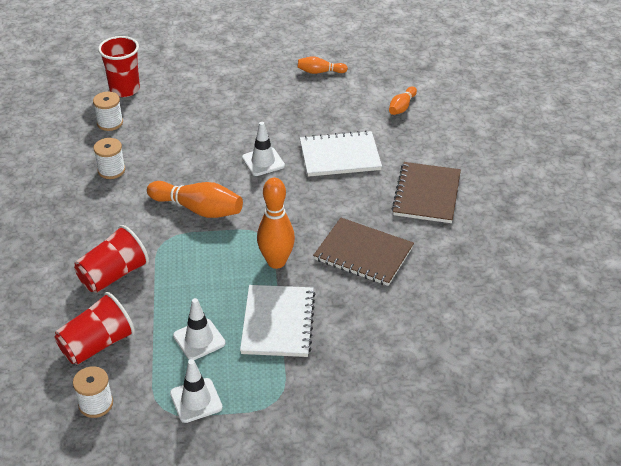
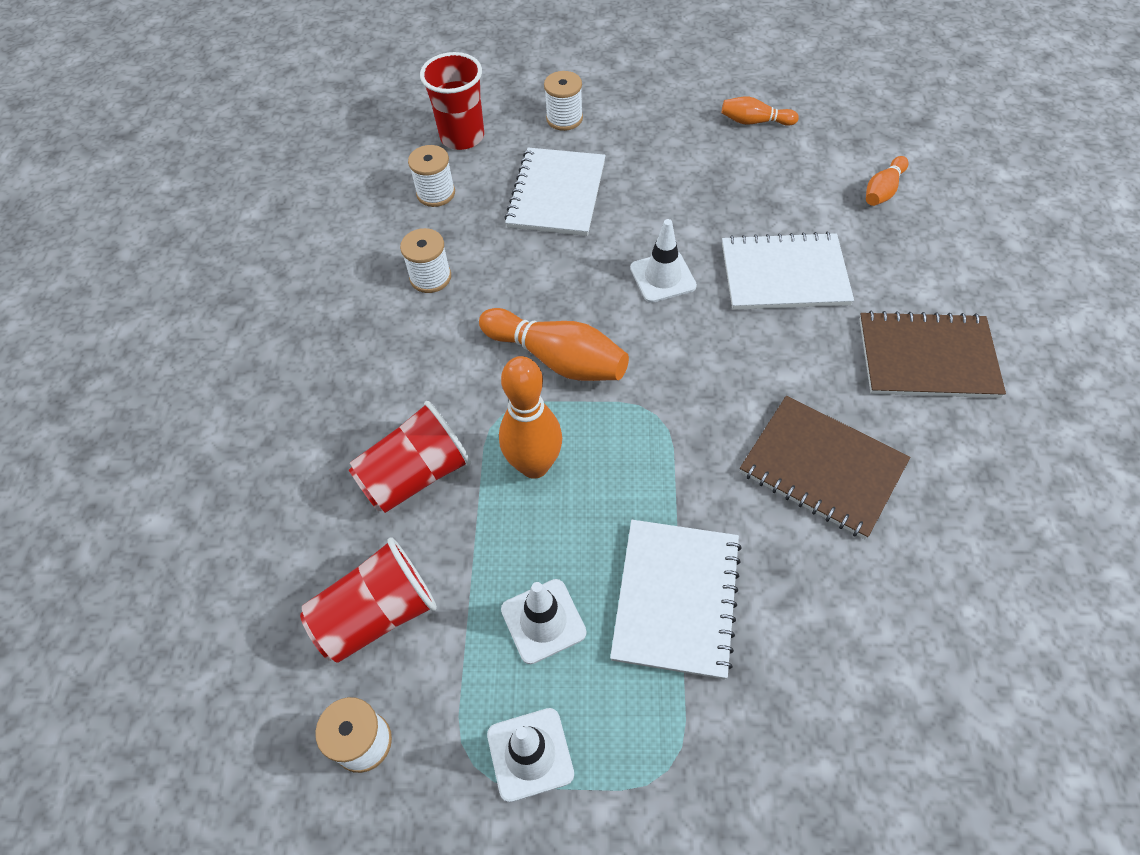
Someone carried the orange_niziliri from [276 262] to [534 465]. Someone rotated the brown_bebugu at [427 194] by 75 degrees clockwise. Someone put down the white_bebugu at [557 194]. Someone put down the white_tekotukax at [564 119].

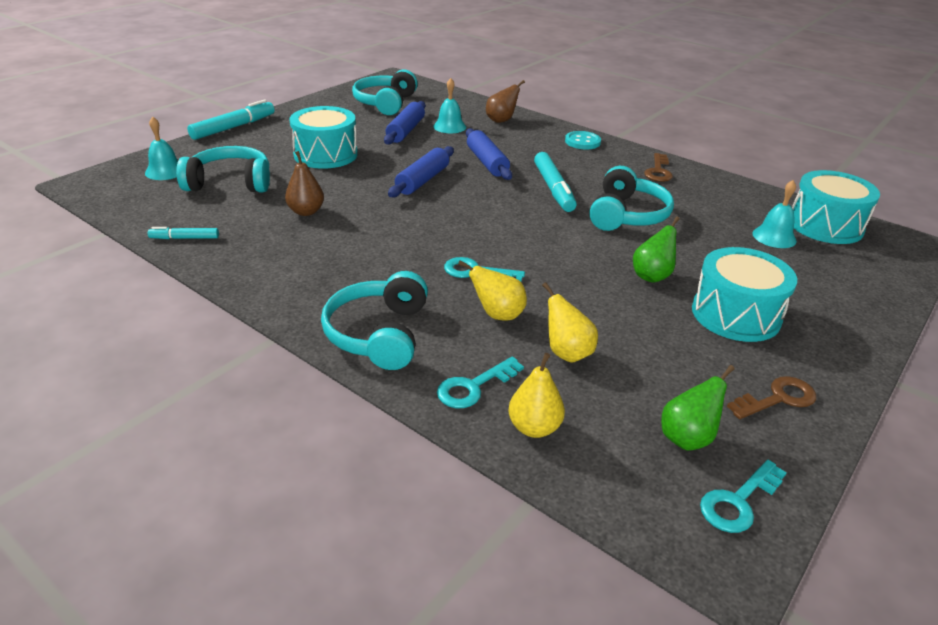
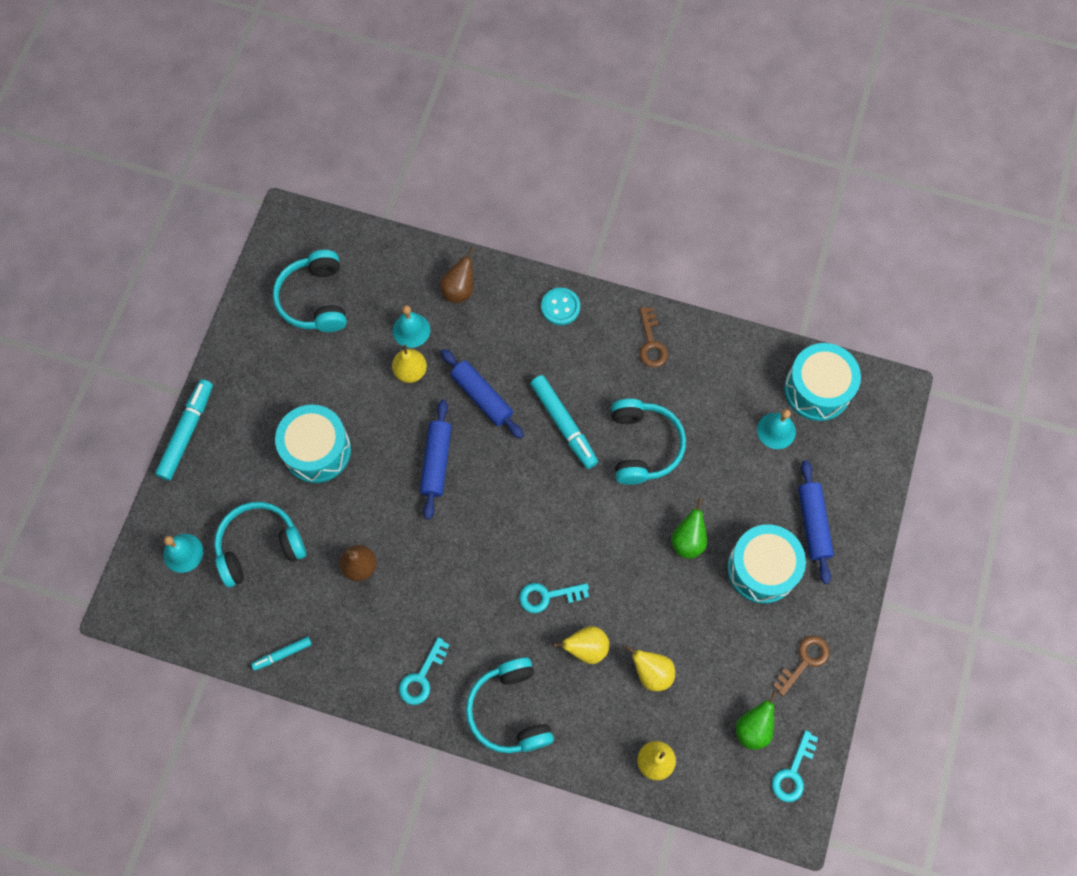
Someone carried the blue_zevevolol from [405 131] to [813 524]. Someone carried the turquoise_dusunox from [474 387] to [422 677]. Someone put down the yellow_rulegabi at [410 371].

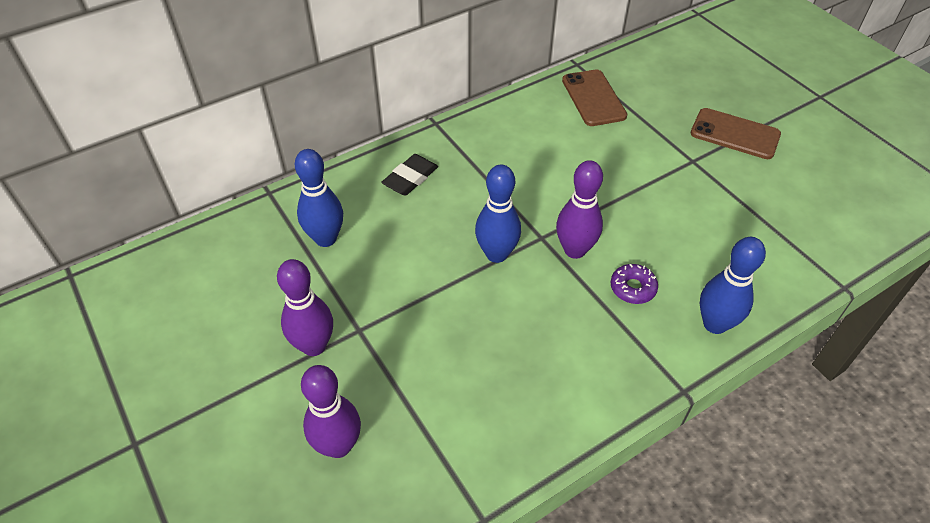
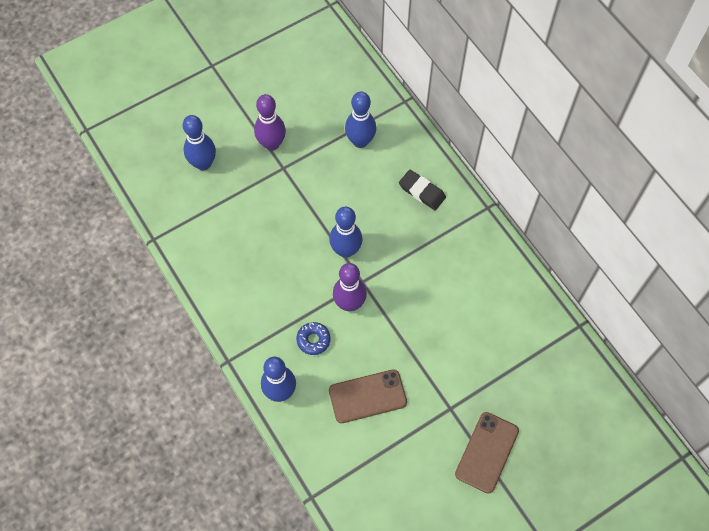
Someone repainted the purple_niziliri at [338 445], which became the blue_niziliri at [203 163]. Someone carried the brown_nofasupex from [593 98] to [367 396]. Someone repainted the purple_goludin at [632 288], which became the blue_goludin at [313 340].

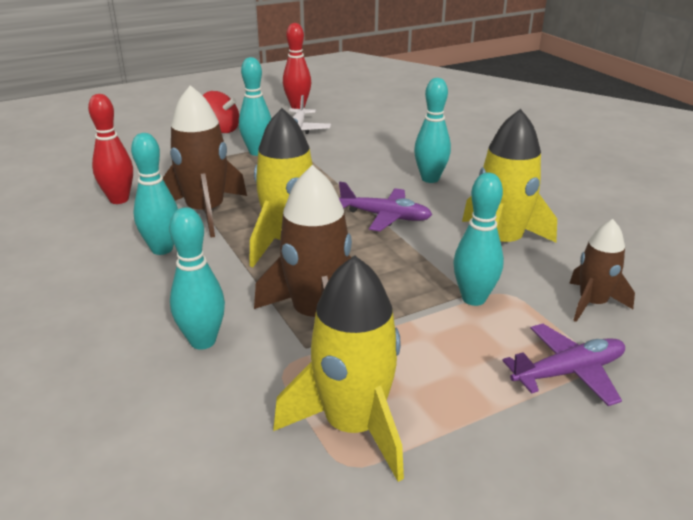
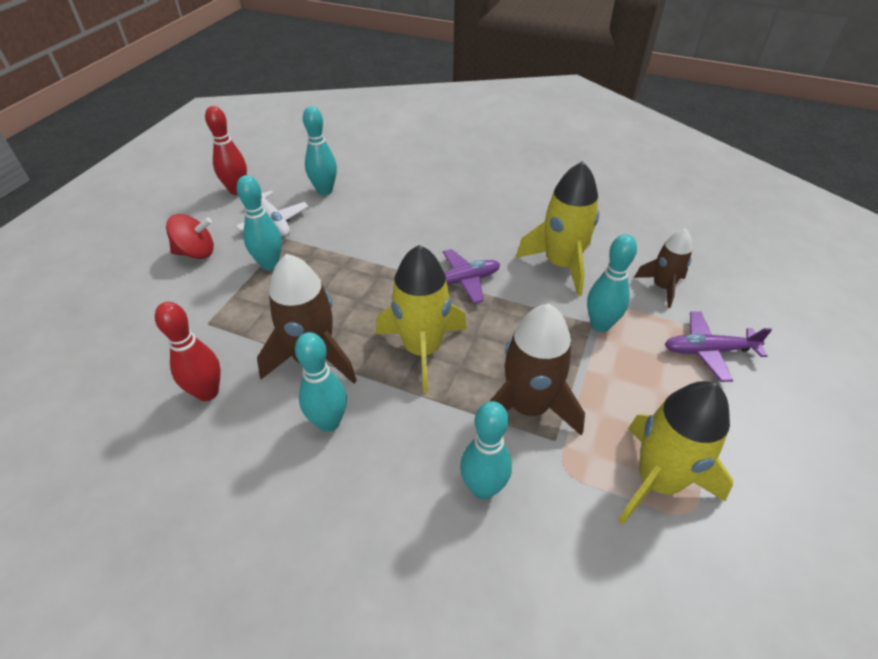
Someone carried the turquoise_niziliri from [430 179] to [325 191]. Someone rotated the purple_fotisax at [568 372] by 120 degrees counterclockwise.

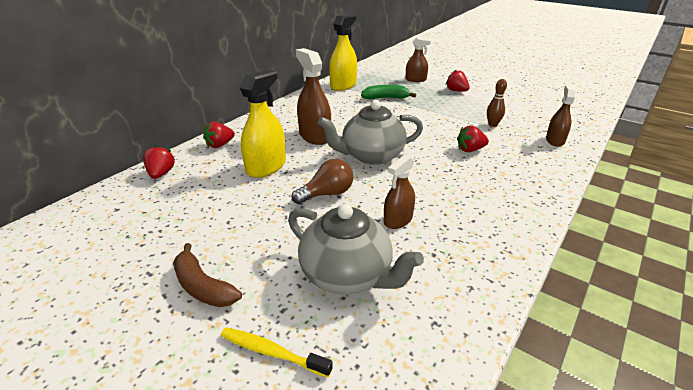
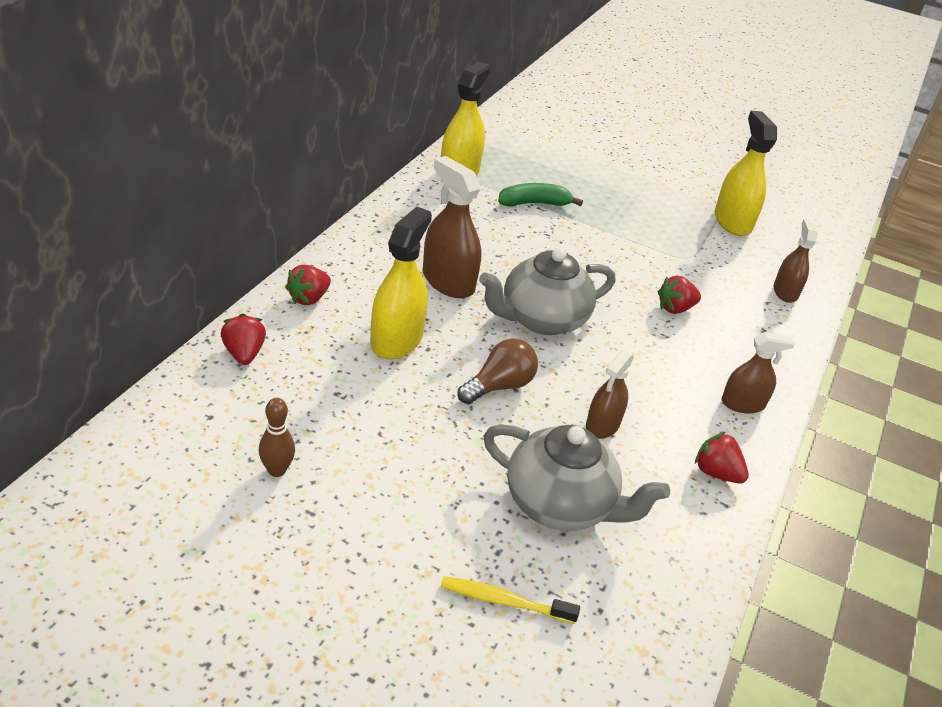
Someone took away the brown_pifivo at [203 287]. Someone carried the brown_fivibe from [415 79] to [742 404]. Someone carried the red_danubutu from [456 91] to [716 473]. Someone carried the brown_niziliri from [492 125] to [277 470]. Someone put down the yellow_fivibe at [732 222].

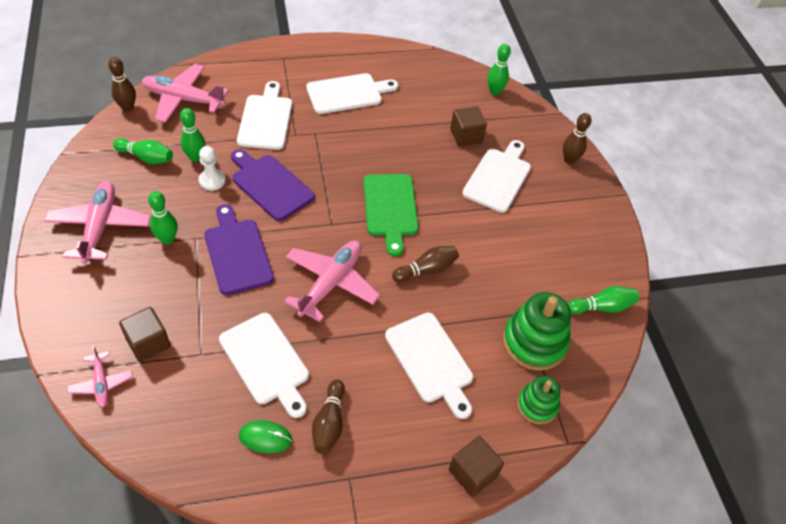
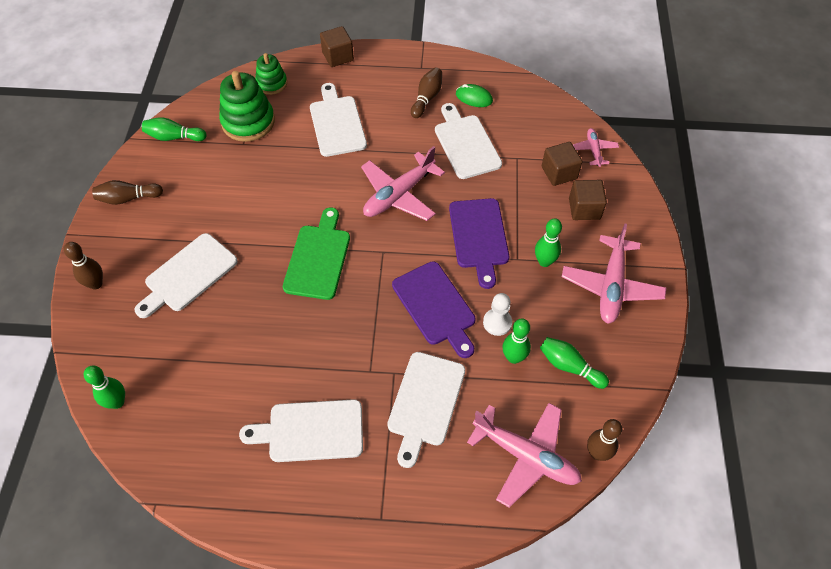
Someone carried the brown_niziliri from [426 270] to [128 198]. Someone carried the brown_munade from [466 136] to [584 209].

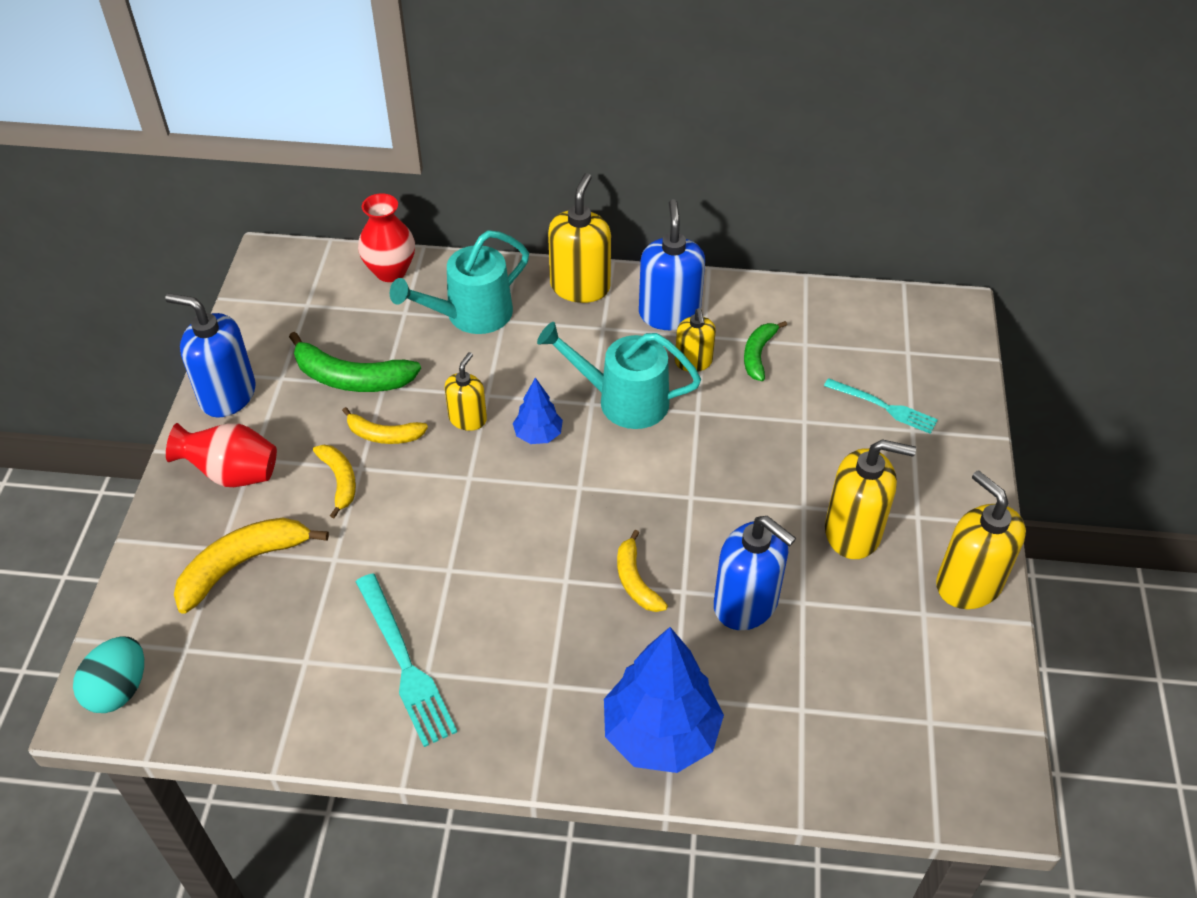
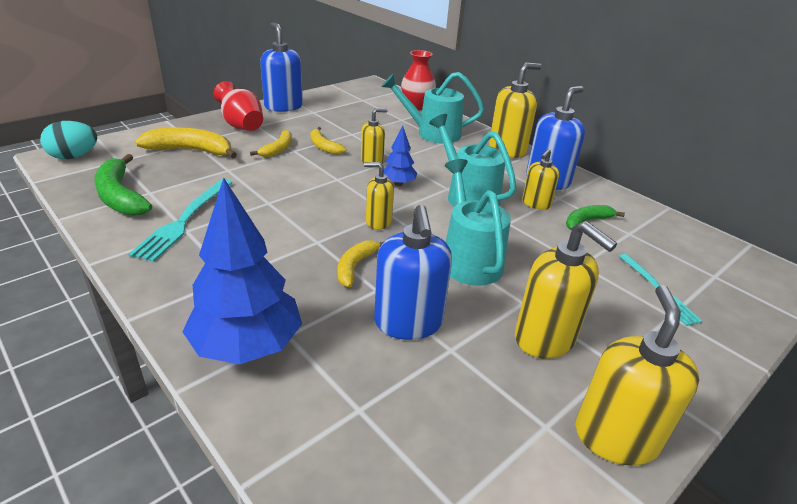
Someone carried the green_pifivo from [351 378] to [120 196]. Someone put down the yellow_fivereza at [378 222]. Someone put down the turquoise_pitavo at [468 258].

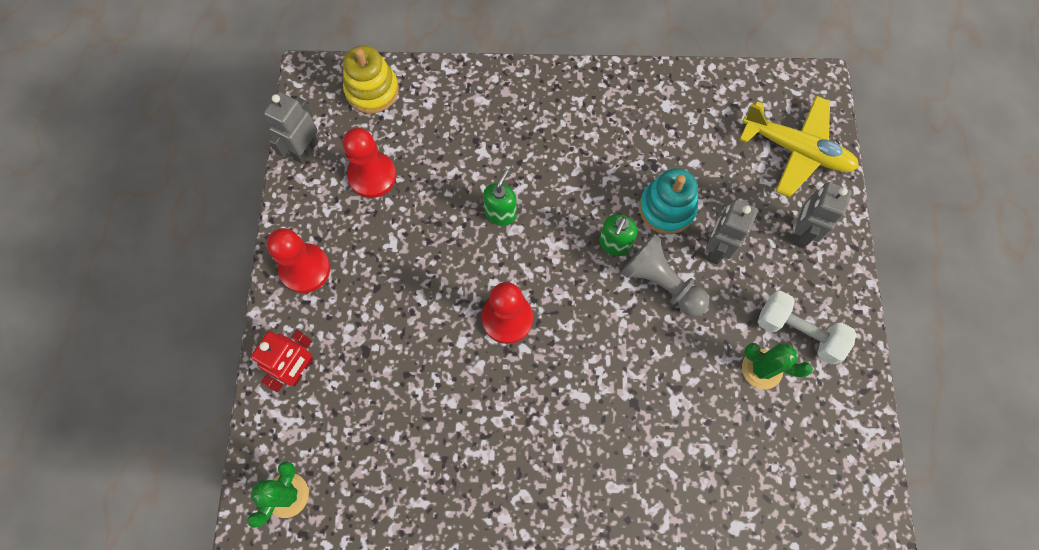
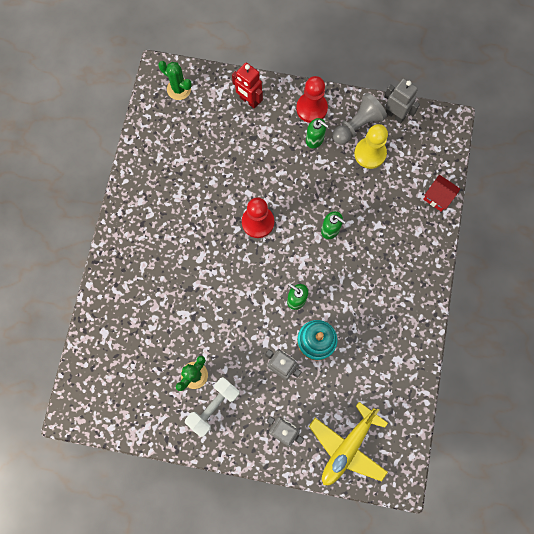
Someone took away the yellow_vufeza at [372 90]. Someone repainted the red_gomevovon at [372 176], which became the yellow_gomevovon at [370 153]. Someone carried the grey_gomevovon from [661 283] to [357 125]. Someone put down the green_fivereza at [315 140]. Someone put down the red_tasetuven at [438 197].

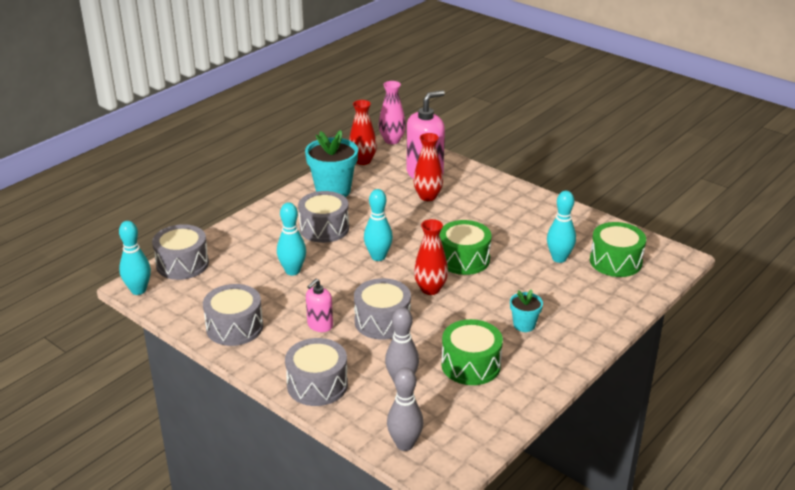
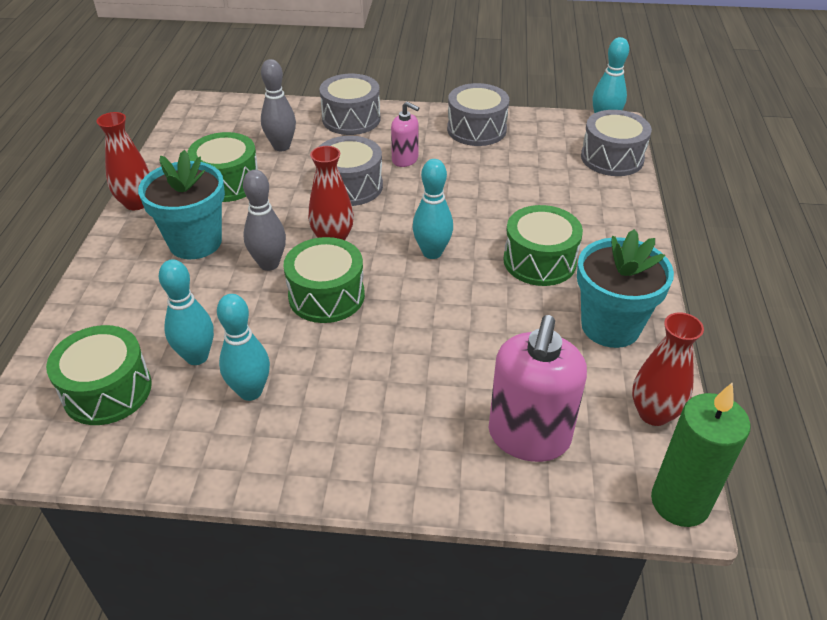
Someone carried the turquoise_niziliri from [292 271] to [250 391]. Someone repainted the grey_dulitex at [324 228], which became the green_dulitex at [539 261]. Someone rotated the pink_fivereza at [320 325] by 120 degrees clockwise. Someone swapped the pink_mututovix at [392 140] for the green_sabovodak at [680 502]. Someone carried the grey_niziliri from [405 444] to [269 264]. Someone carried the red_mututovix from [428 197] to [136 203]. Someone scaled the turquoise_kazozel at [524 325] by 1.92.

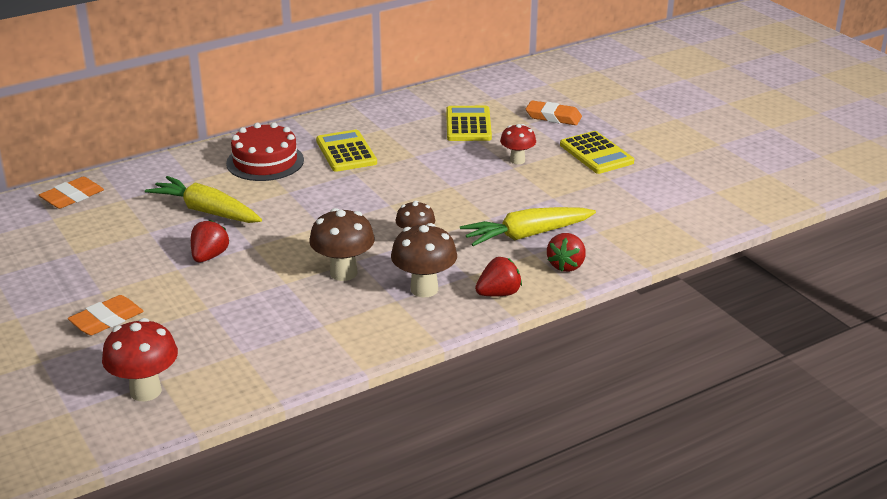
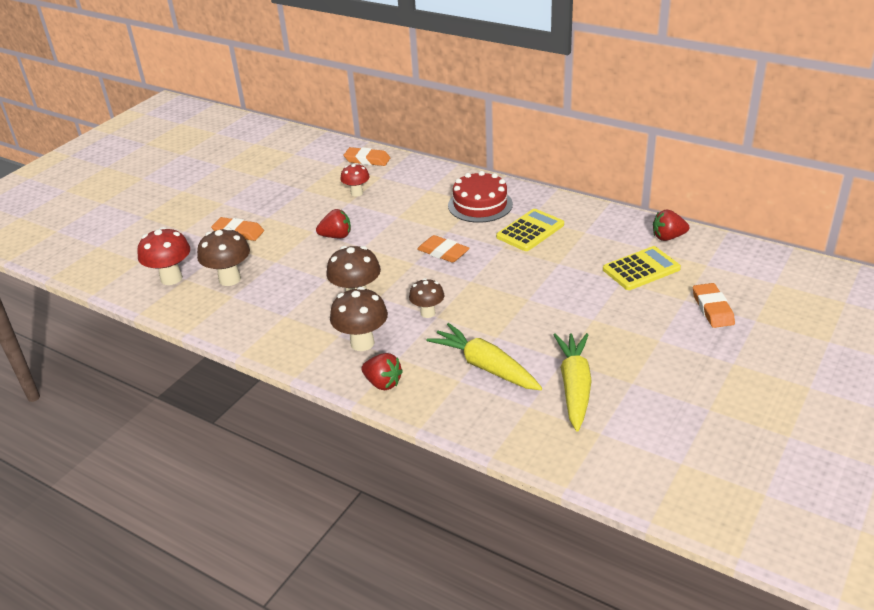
Someone carried the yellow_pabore from [206 211] to [574 386]. Someone carried the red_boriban from [517 160] to [356 193]. Someone carried the red_danubutu from [566 265] to [668 237]. Someone took away the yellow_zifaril at [596 154]. Someone put down the brown_boriban at [230 279]. Someone put down the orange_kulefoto at [443 252].

